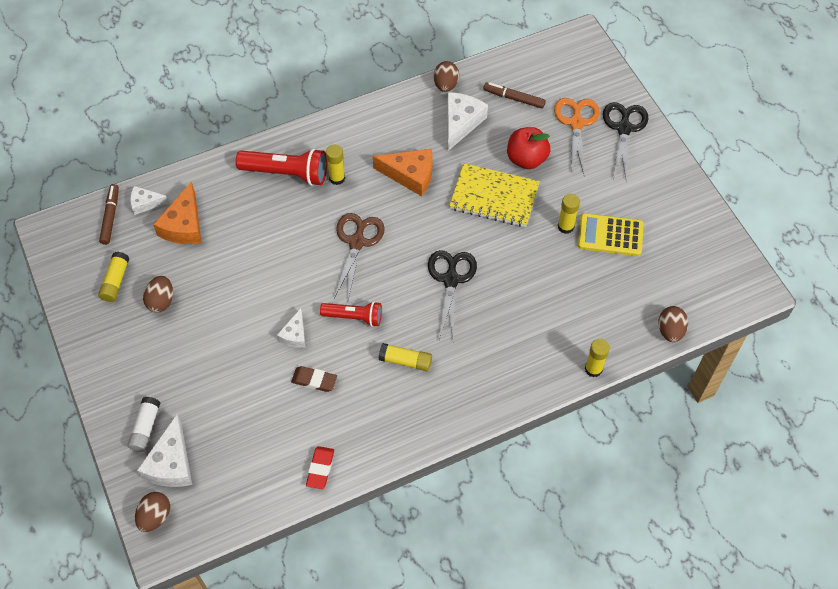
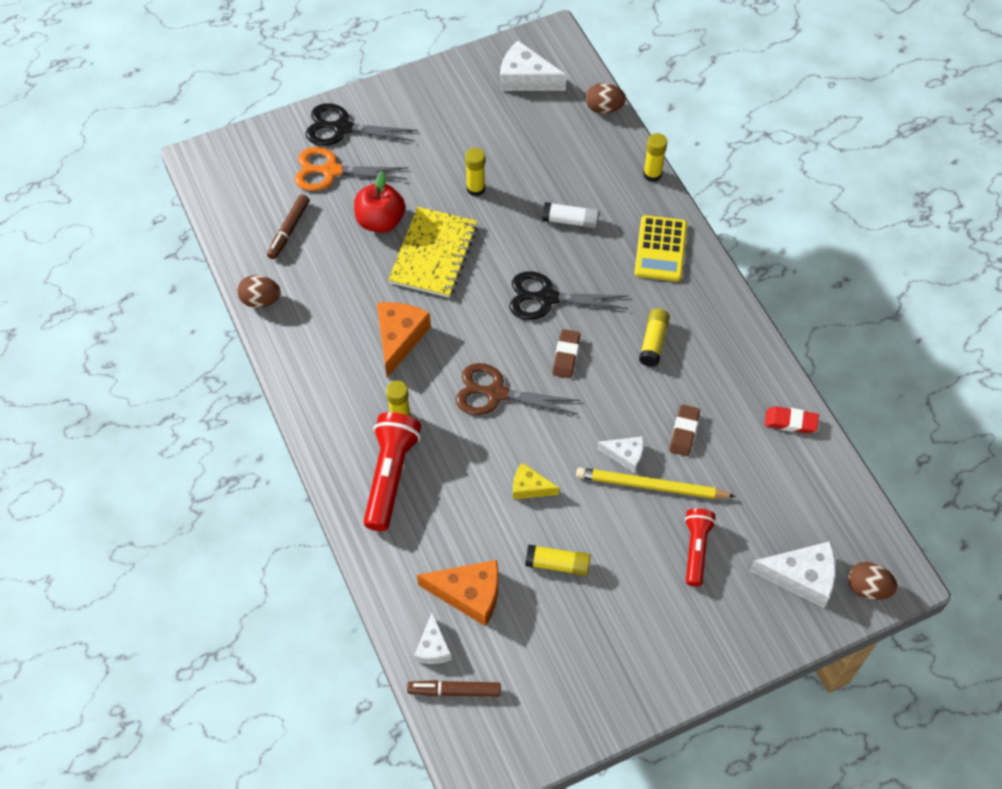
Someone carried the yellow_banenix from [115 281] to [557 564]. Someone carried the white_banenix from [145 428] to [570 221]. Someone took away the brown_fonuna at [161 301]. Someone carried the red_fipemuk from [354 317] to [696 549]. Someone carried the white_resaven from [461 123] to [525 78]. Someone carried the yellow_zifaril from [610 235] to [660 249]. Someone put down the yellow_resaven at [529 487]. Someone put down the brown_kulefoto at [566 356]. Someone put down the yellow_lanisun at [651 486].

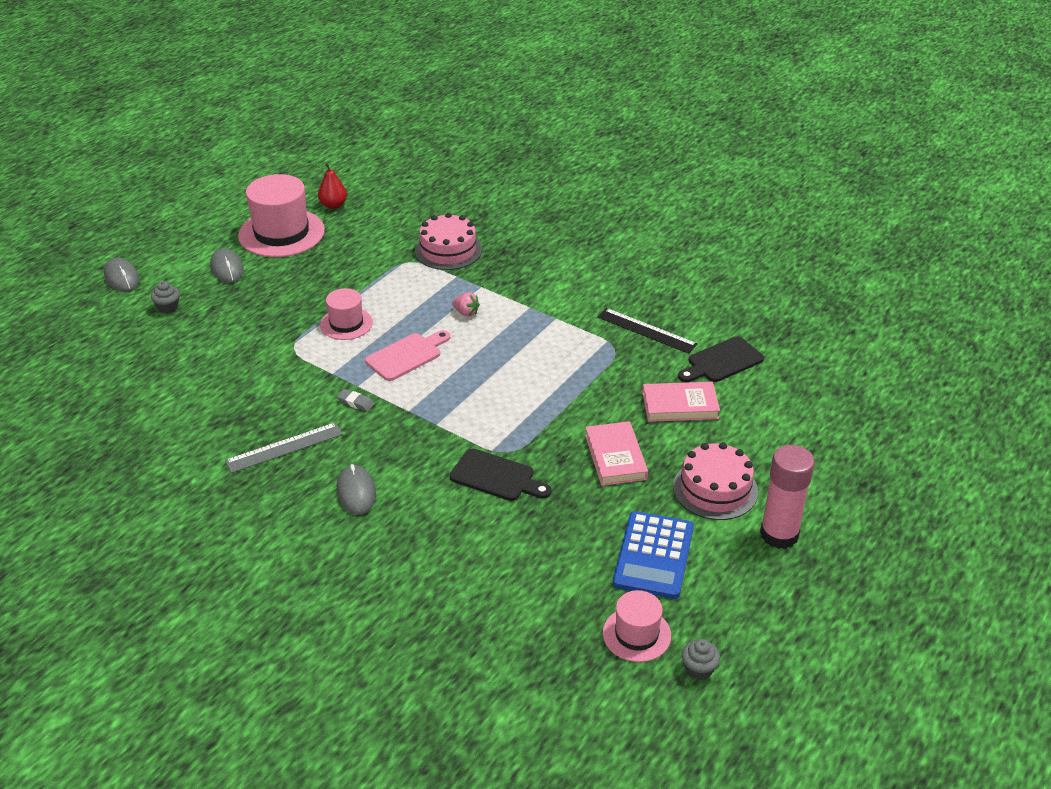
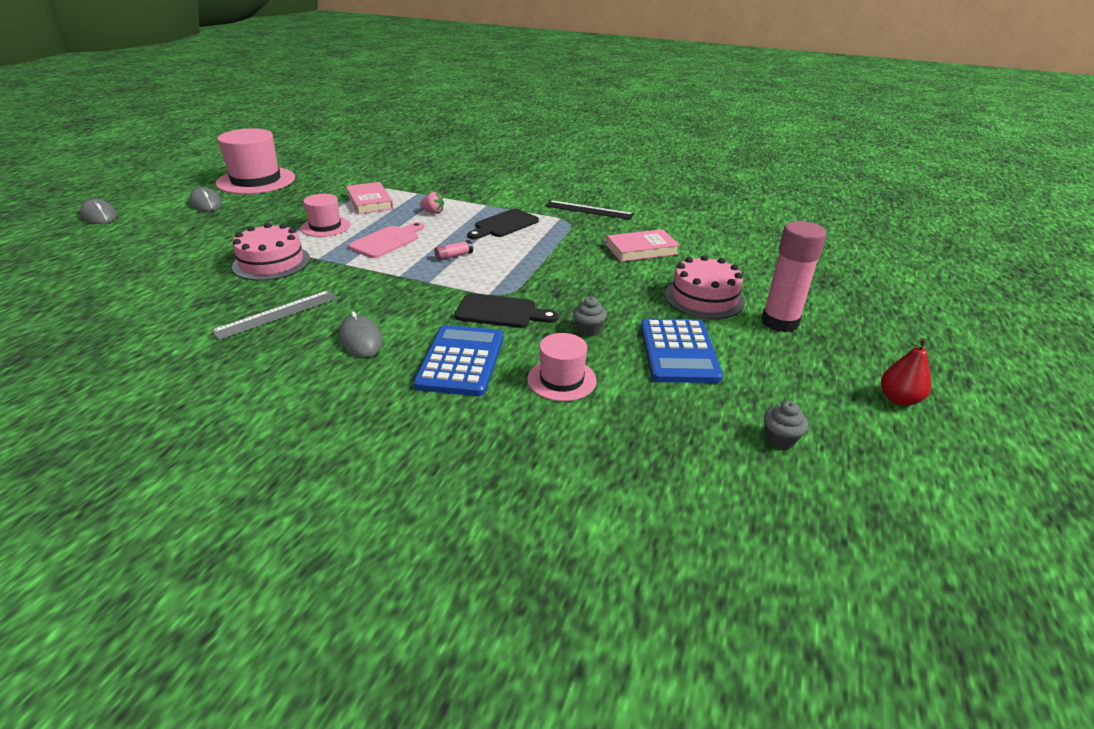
Someone carried the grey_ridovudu from [168 308] to [588 330]. Someone carried the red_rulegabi from [333 205] to [898 399]. Someone took away the grey_kulefoto at [355 402]. Someone carried the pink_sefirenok from [448 250] to [271 263]. Someone carried the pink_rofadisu from [615 457] to [370 201]. Someone carried the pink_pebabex from [636 634] to [561 380]. Someone carried the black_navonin from [722 361] to [504 225]. Someone put down the blue_zifaril at [461 361]. Someone put down the pink_banenix at [454 256].

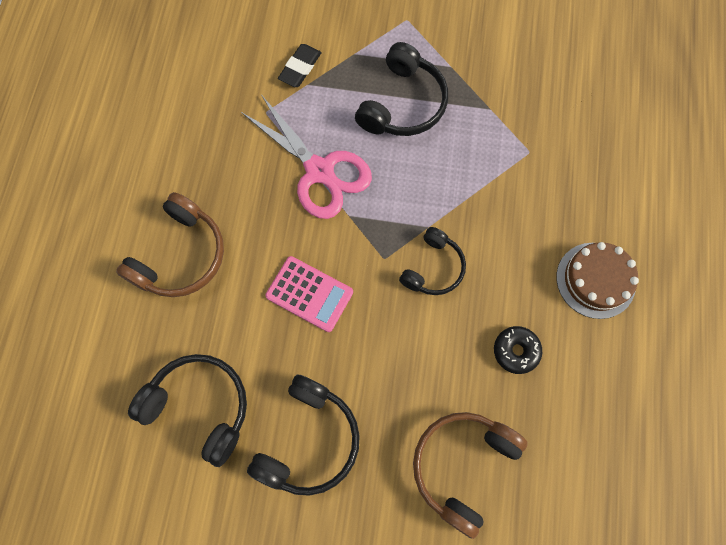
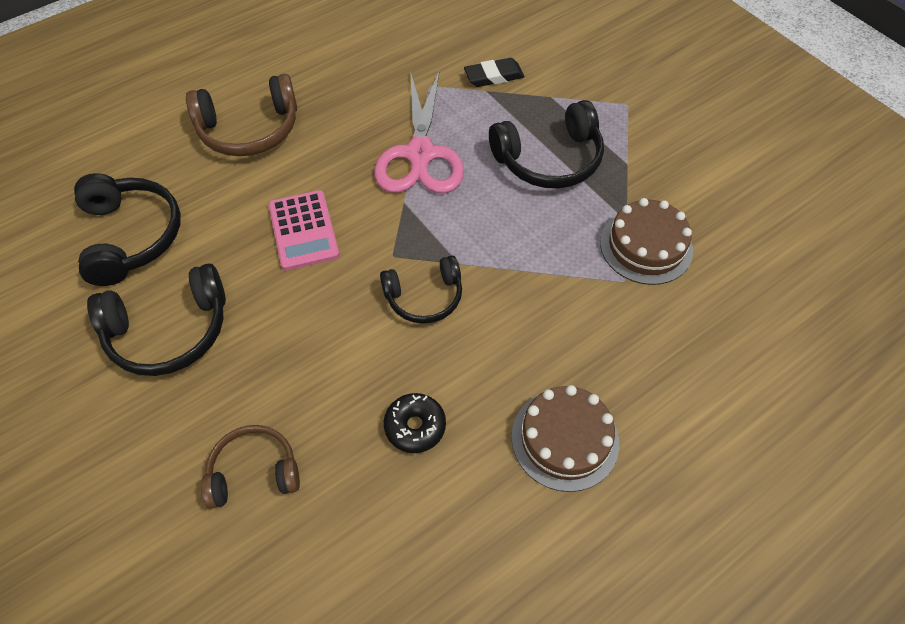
Someone scaled the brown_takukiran at [462 465] by 0.65. Someone put down the brown_sefirenok at [646 246].

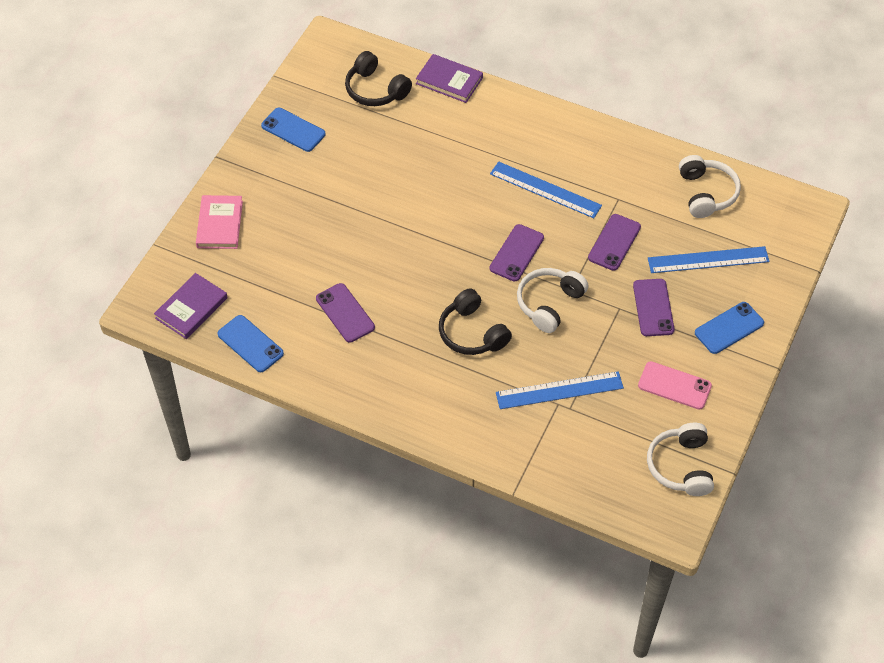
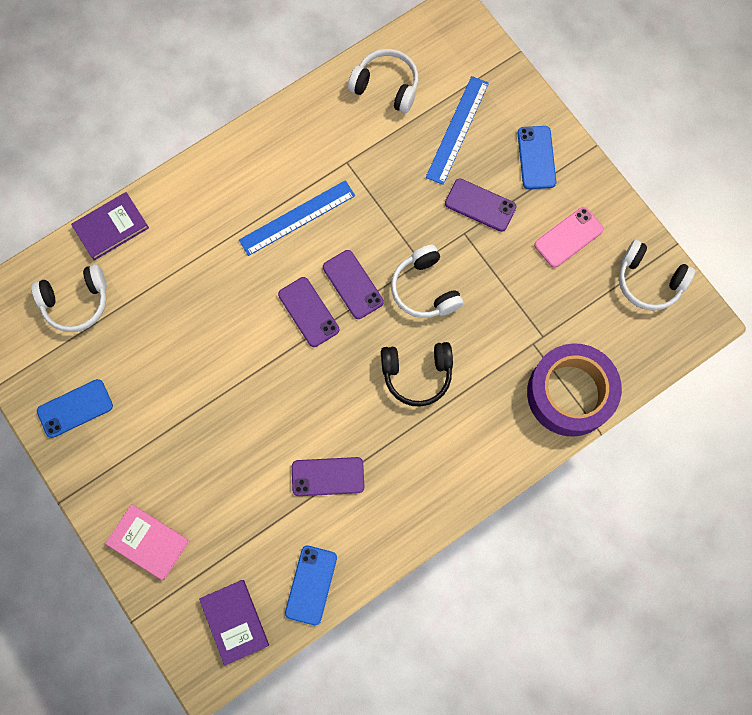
Someone rotated the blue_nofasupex at [250 344] by 60 degrees counterclockwise. Someone repainted the black_takukiran at [375 90], which became the white_takukiran at [76 302]. Someone took away the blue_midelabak at [559 390]. Someone carried the purple_nofasupex from [614 242] to [308 312]. Someone put down the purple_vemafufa at [570 393].

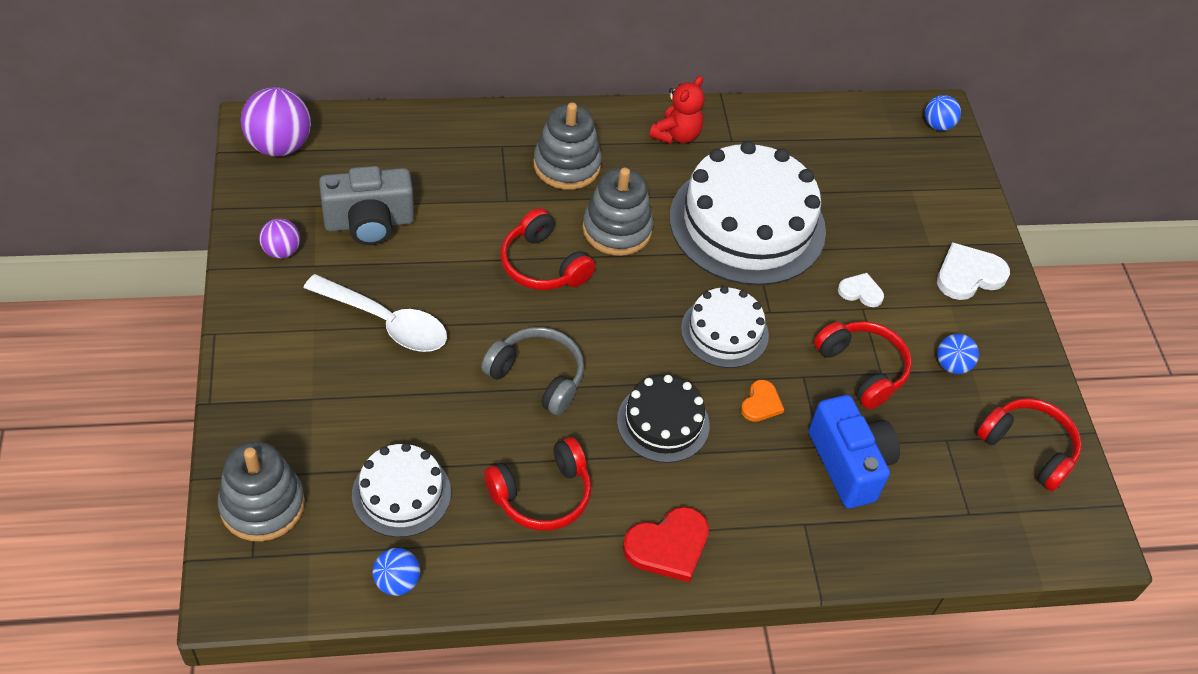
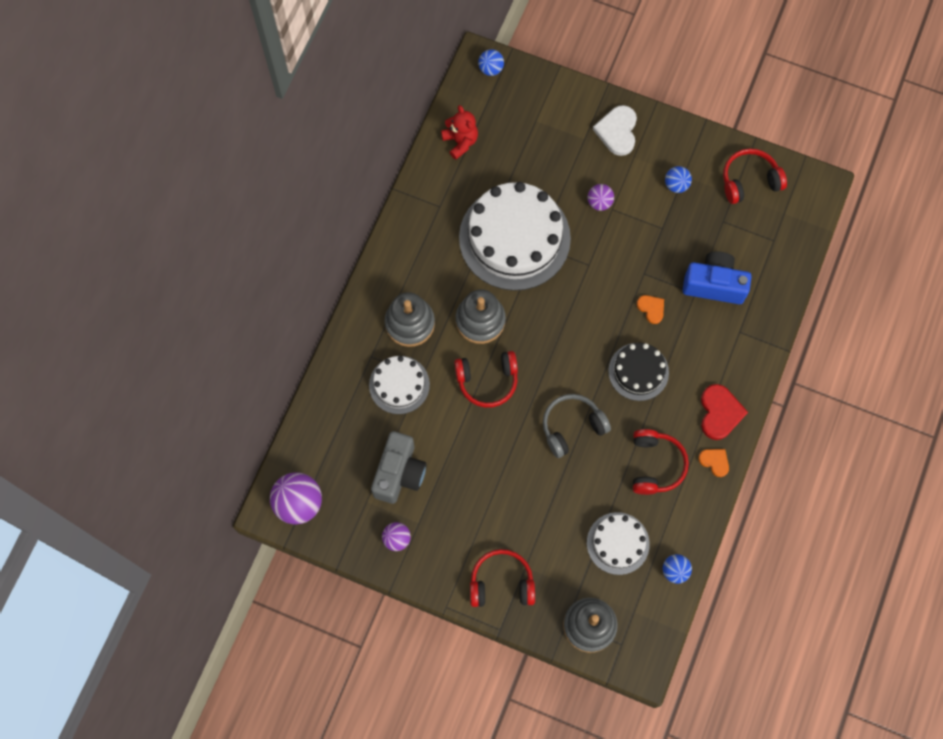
Someone took away the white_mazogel at [386 322]. Someone carried the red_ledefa from [676 135] to [460 142]. Someone carried the white_sefirenok from [724 332] to [399 385]. Someone carried the red_takukiran from [862 369] to [501 583]. Someone swapped the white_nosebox at [860 291] for the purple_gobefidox at [599 202]. Someone put down the orange_nosebox at [714 461].

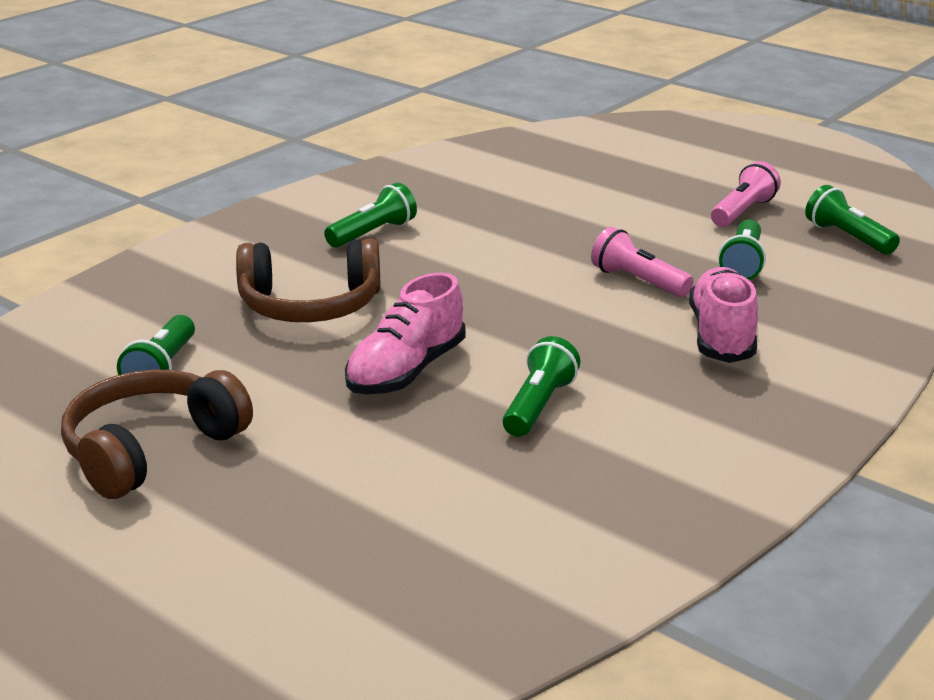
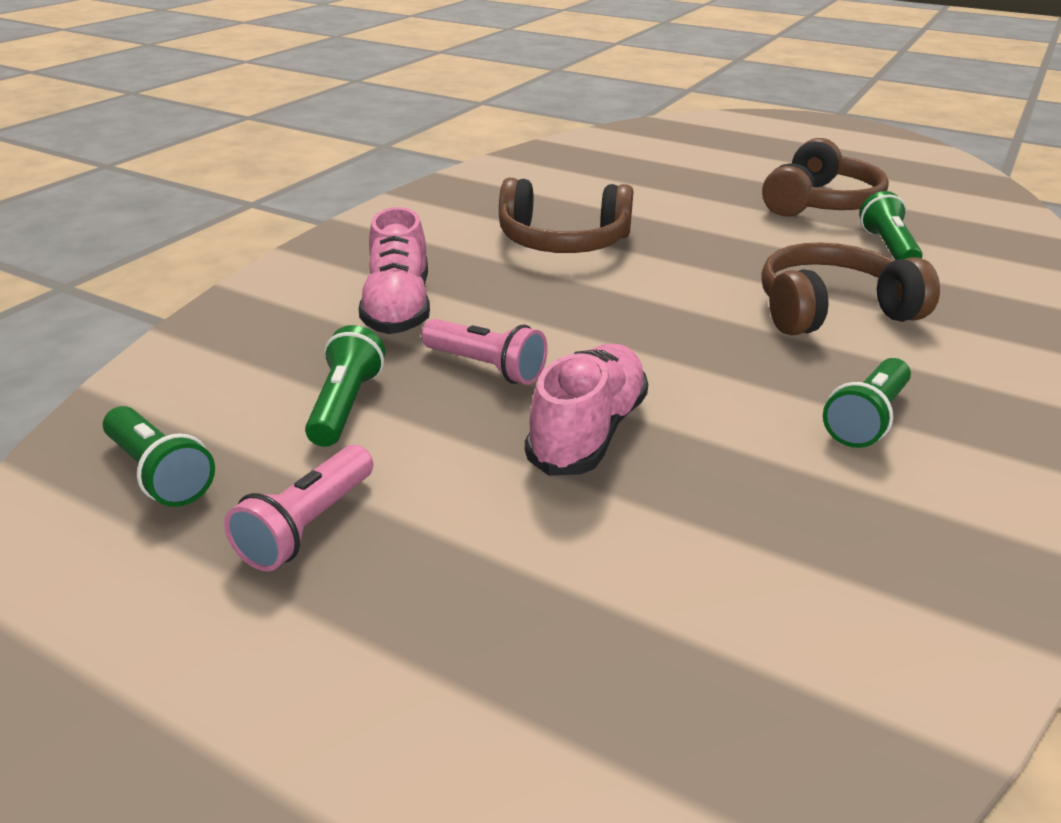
Someone carried the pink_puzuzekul from [406 371] to [588 432]. Someone swapped the green_fipemuk at [539 406] for the brown_takukiran at [563 242].

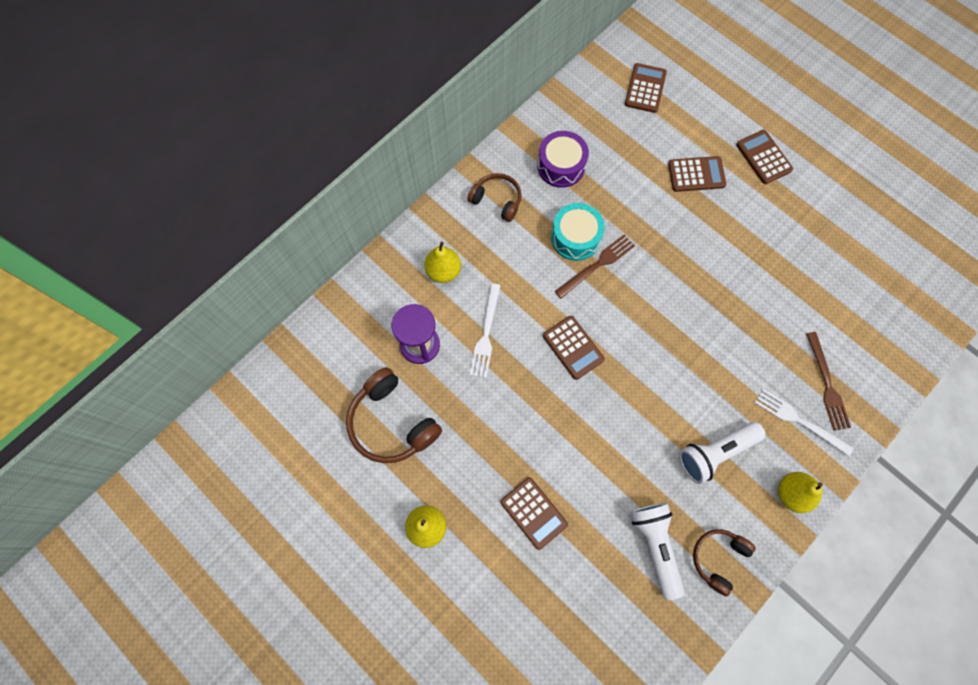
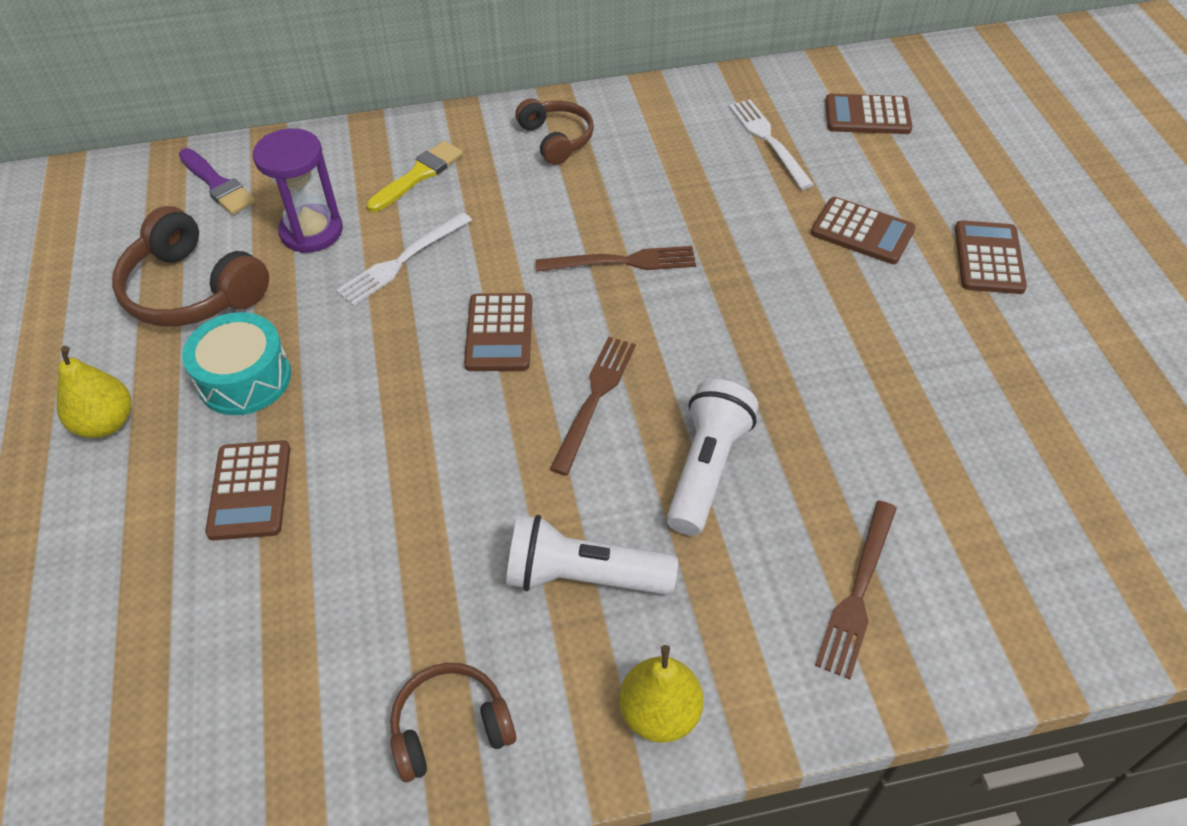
Someone rotated the brown_takukiran at [392 423] by 45 degrees counterclockwise. Someone swapped the yellow_rulegabi at [443 271] for the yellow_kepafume at [418 175]. Someone took away the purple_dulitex at [561 166]. Someone carried the turquoise_dulitex from [575 237] to [244 378]. Someone rotated the brown_zifaril at [645 88] by 135 degrees counterclockwise. Someone carried the white_fipemuk from [655 546] to [706 469]. Someone carried the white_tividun from [799 421] to [768 141]. Someone put down the purple_kepafume at [217 184]. Someone put down the brown_tividun at [595 399].

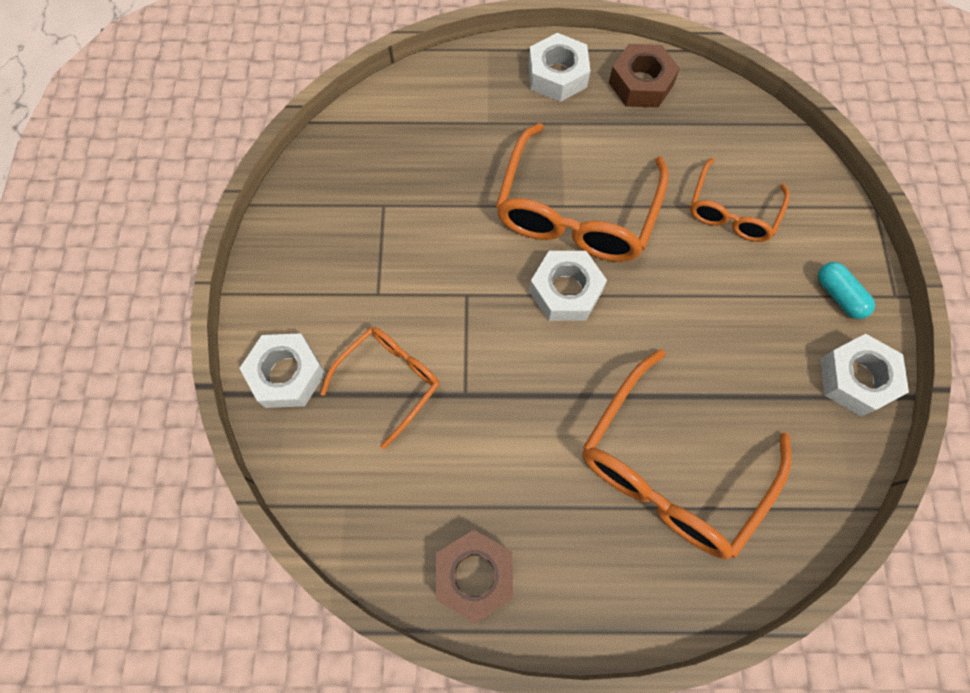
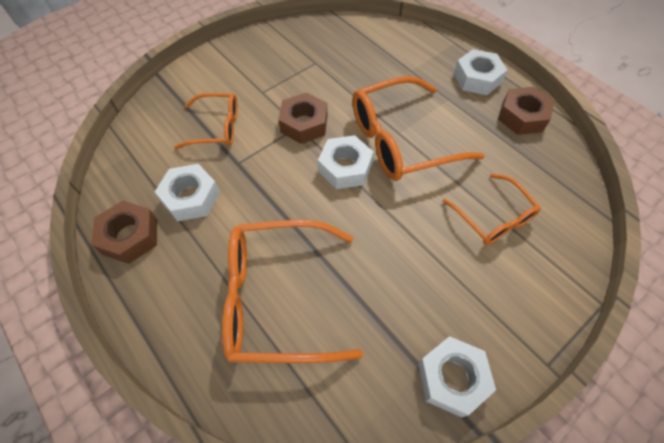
Someone carried the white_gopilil from [287 374] to [191 197]. Someone rotated the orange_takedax at [732 211] by 105 degrees counterclockwise. Someone took away the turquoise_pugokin at [838 295]. Someone put down the brown_gopilil at [304 124].

